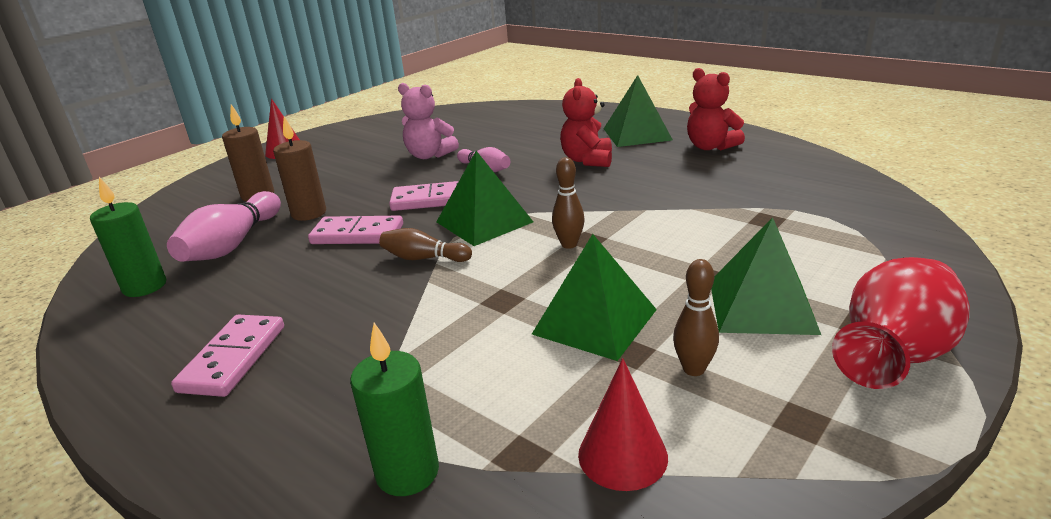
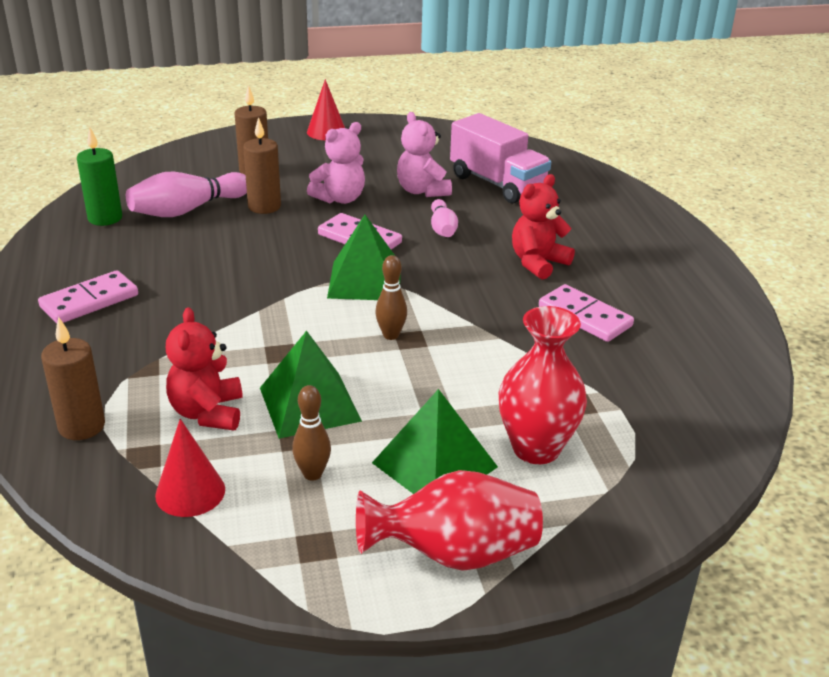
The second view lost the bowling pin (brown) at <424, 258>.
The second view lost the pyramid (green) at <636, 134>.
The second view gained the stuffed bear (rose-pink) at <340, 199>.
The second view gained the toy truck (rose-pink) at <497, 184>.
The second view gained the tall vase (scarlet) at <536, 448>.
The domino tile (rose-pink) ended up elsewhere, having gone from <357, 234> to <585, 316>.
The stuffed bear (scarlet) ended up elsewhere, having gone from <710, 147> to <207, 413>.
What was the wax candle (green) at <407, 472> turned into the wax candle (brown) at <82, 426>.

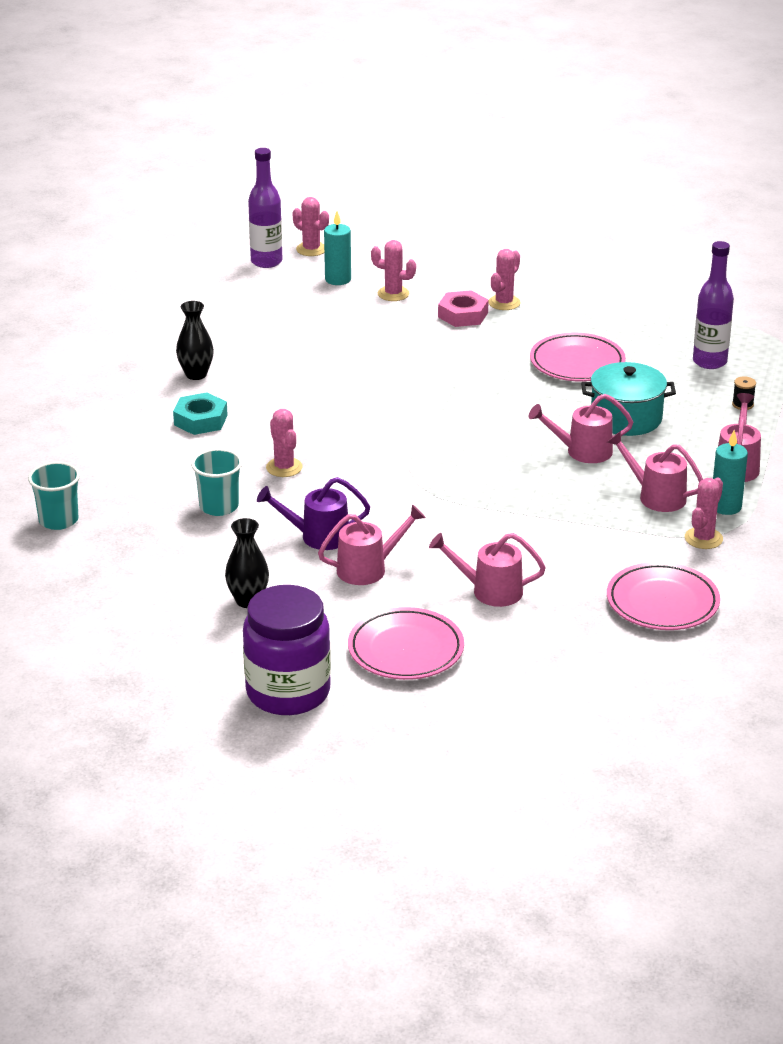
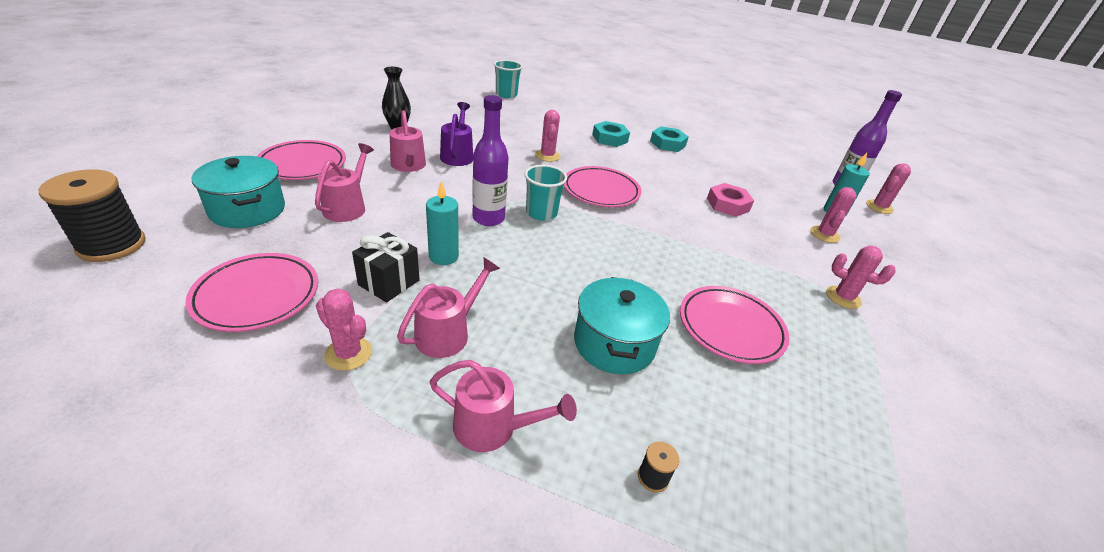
The second view lost the jar (violet) at <288, 692>.
The second view lost the watering can (rose-pink) at <582, 451>.
The second view gained the reel of thread (black) at <112, 245>.
The second view gained the pot (aqua) at <247, 210>.
The second view gained the wrapped gift (black) at <389, 282>.
The second view gained the dinner plate (rose-pink) at <601, 191>.
The tumbler (aqua) ended up elsewhere, having gone from <219, 506> to <541, 213>.
The nut (rose-pink) ended up elsewhere, having gone from <463, 315> to <728, 204>.
The flask (violet) ended up elsewhere, having gone from <709, 362> to <488, 218>.
The wax candle (aqua) ended up elsewhere, having gone from <726, 506> to <443, 256>.
Where the tall vase (black) stood at <196, 374>, the nut (aqua) came to stand at <667, 144>.
The cactus (rose-pink) at <284, 467> ended up facing another way, 75 degrees counterclockwise from before.

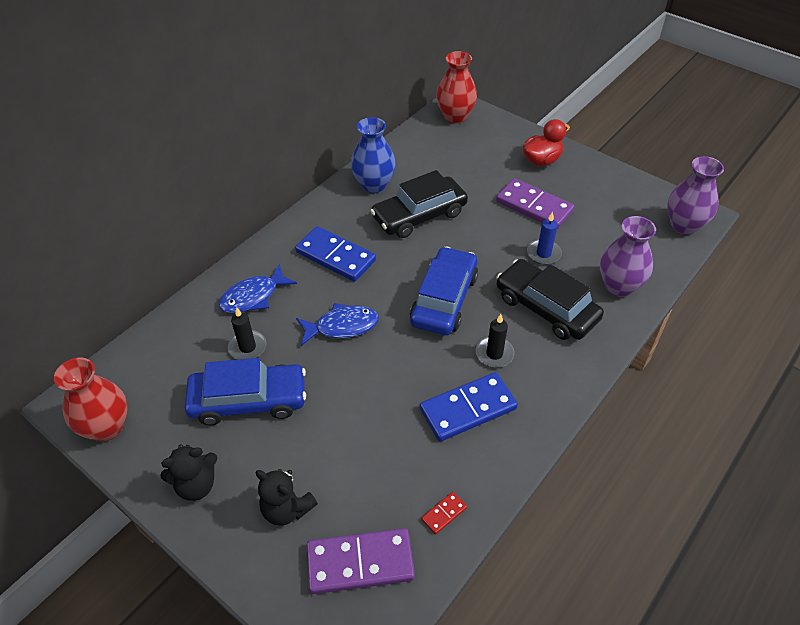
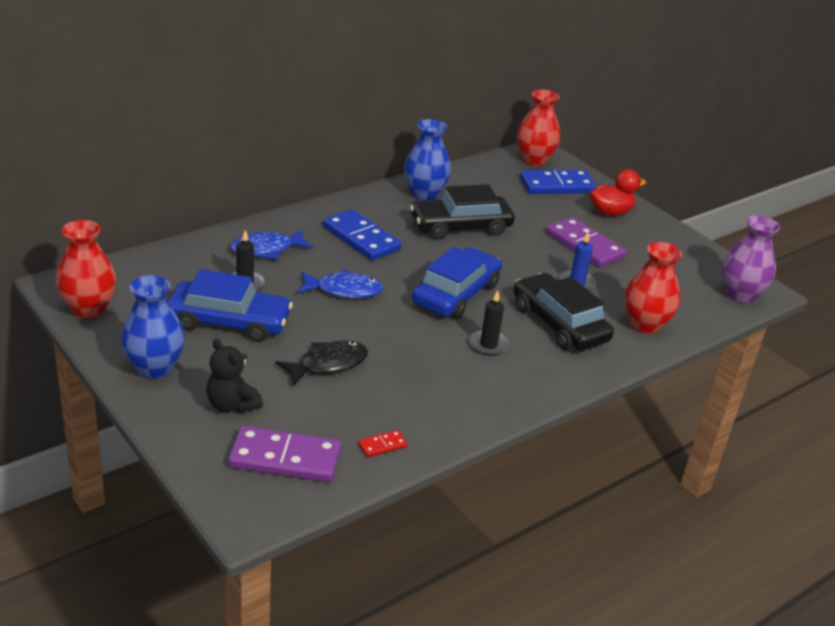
The second view gained the toy fish (black) at <328, 364>.
The domino tile (blue) ended up elsewhere, having gone from <468, 409> to <557, 185>.
Where the stuffed bear (black) stood at <196, 485>, the tall vase (blue) came to stand at <154, 368>.
What was the tall vase (violet) at <619, 286> turned into the tall vase (scarlet) at <645, 325>.

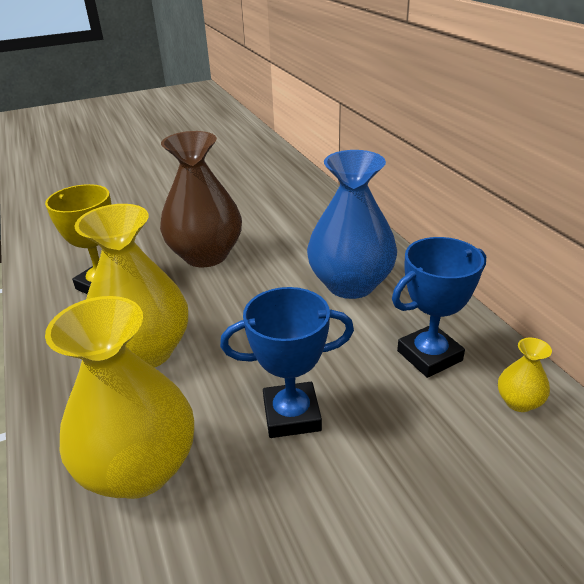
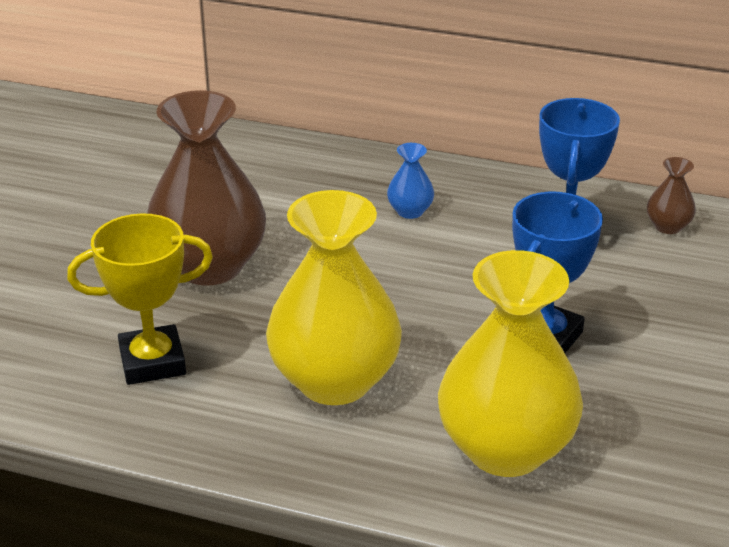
What was the tall vase (yellow) at <518, 402> turned into the tall vase (brown) at <668, 226>.
The size of the tall vase (blue) at <350, 284> changed by a factor of 0.42.

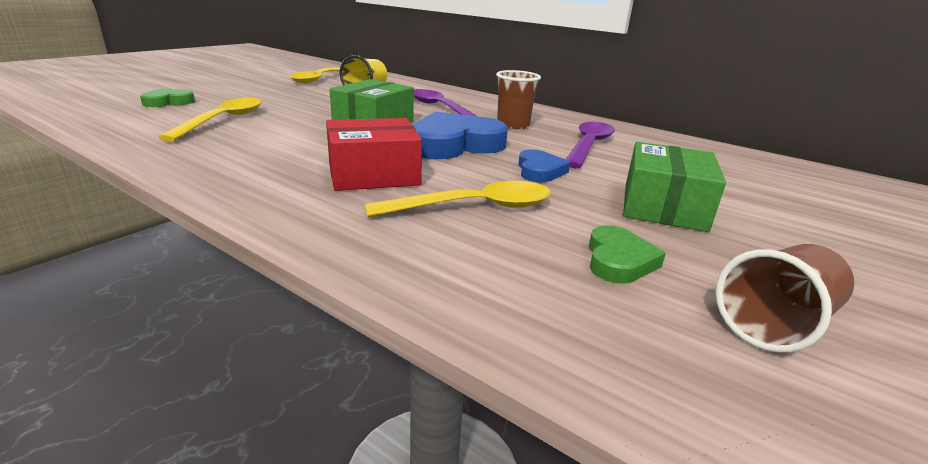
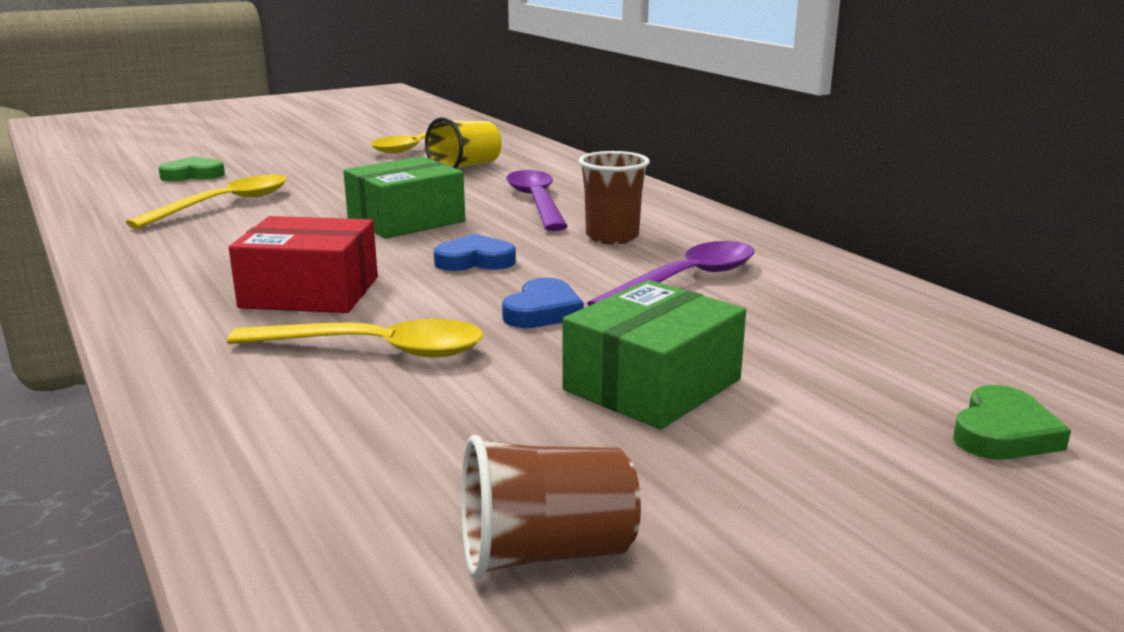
The heart shape (green) ended up elsewhere, having gone from <618, 260> to <1003, 433>.
The size of the heart shape (blue) at <454, 144> changed by a factor of 0.52.

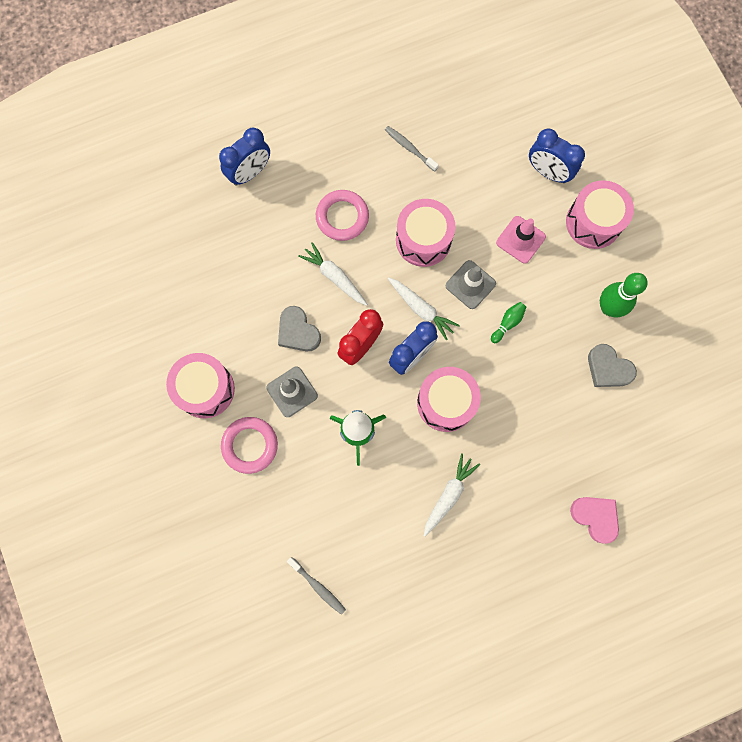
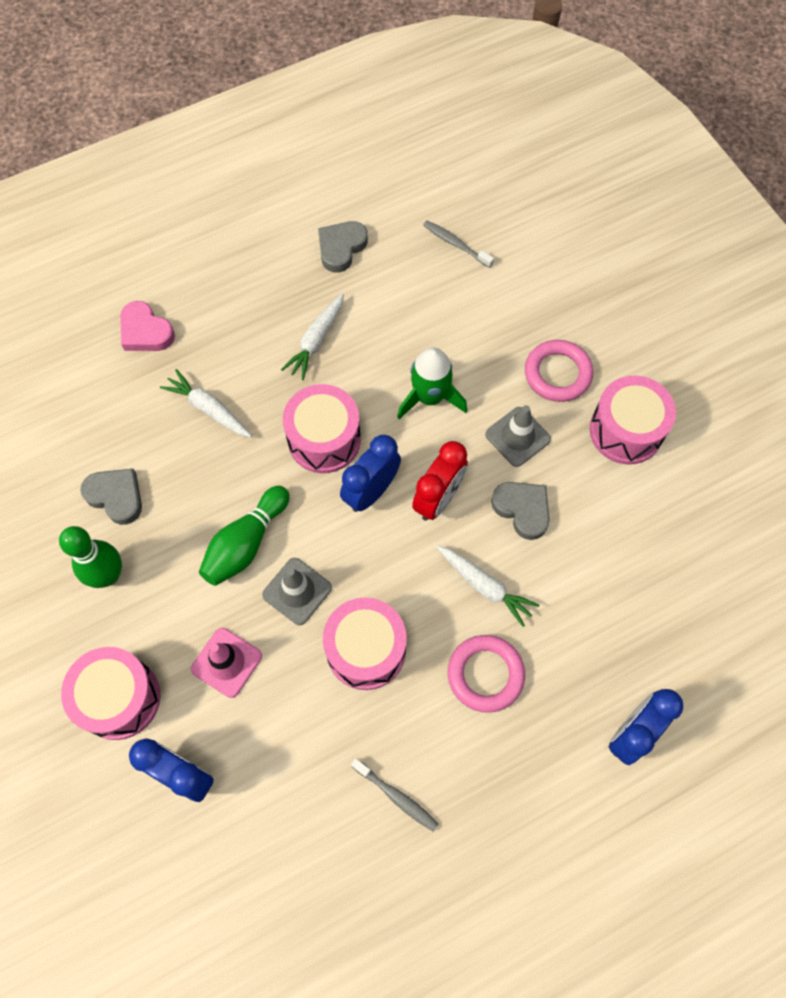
The second view gained the heart shape (ash-grey) at <341, 248>.
The root vegetable (white) ended up elsewhere, having gone from <421, 309> to <209, 409>.
The size of the bowling pin (green) at <507, 323> changed by a factor of 1.89.

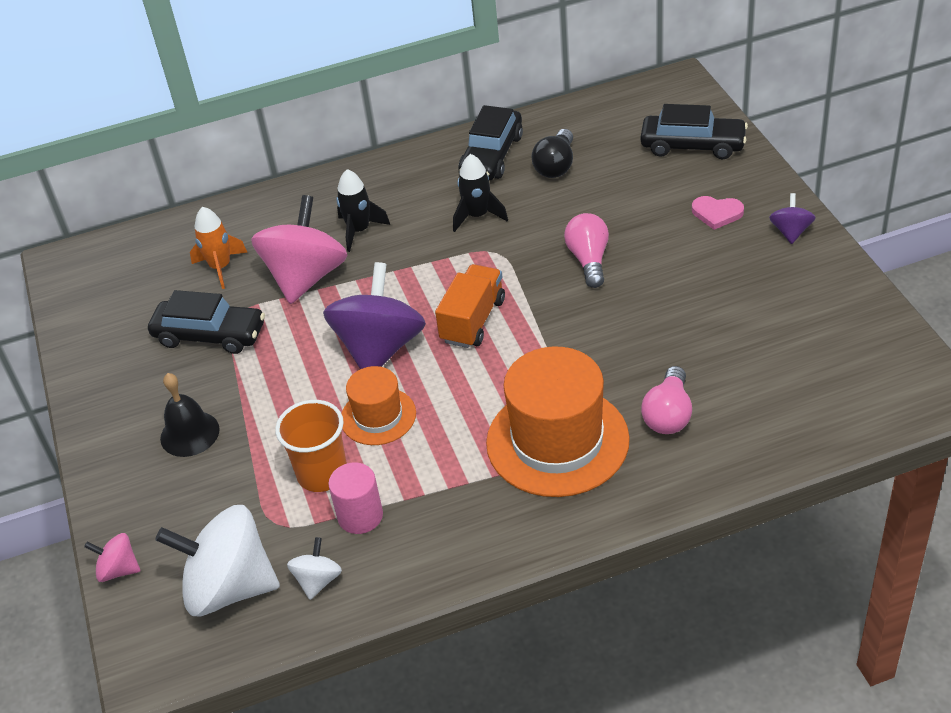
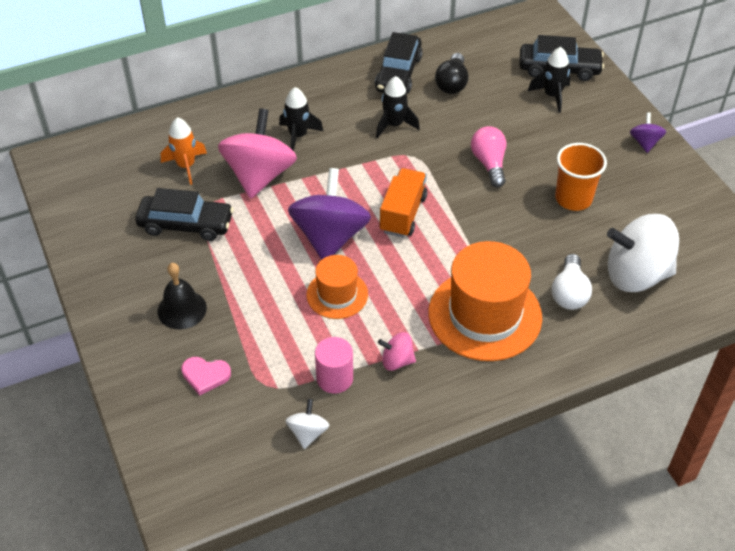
The second view gained the spaceship (black) at <552, 95>.
The spinning top (rose-pink) ended up elsewhere, having gone from <118, 570> to <397, 361>.
The spinning top (white) ended up elsewhere, having gone from <229, 587> to <636, 275>.
The tumbler (bright orange) ended up elsewhere, having gone from <322, 474> to <573, 198>.
The heart shape (rose-pink) ended up elsewhere, having gone from <717, 213> to <205, 375>.
What was the bulb (rose-pink) at <668, 415> turned into the bulb (white) at <569, 293>.

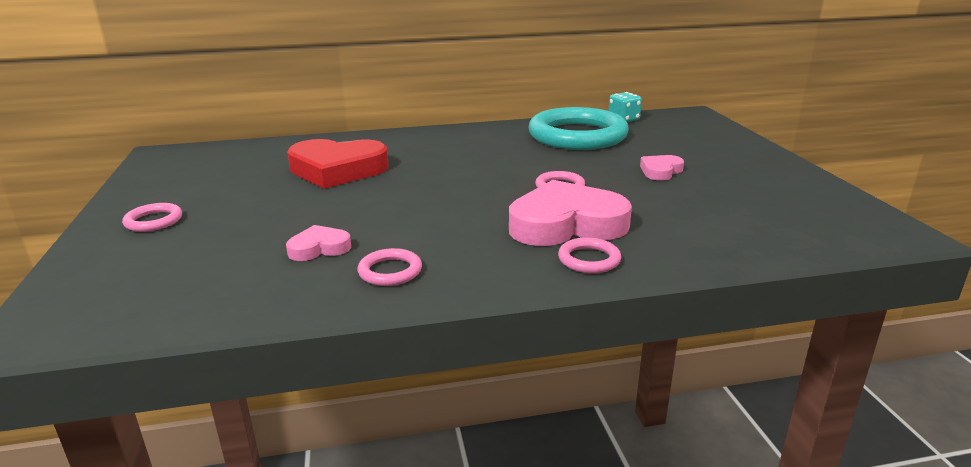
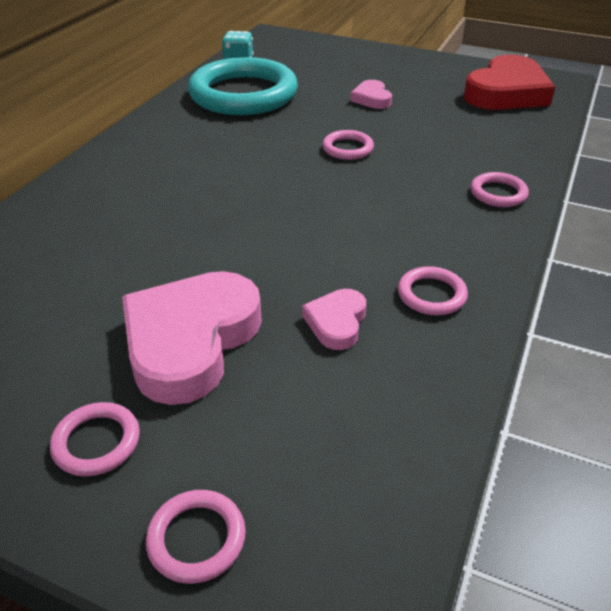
The second view gained the ring (rose-pink) at <196, 538>.
The heart shape (scarlet) ended up elsewhere, having gone from <337, 170> to <506, 93>.
The heart shape (rose-pink) ended up elsewhere, having gone from <566, 224> to <190, 341>.

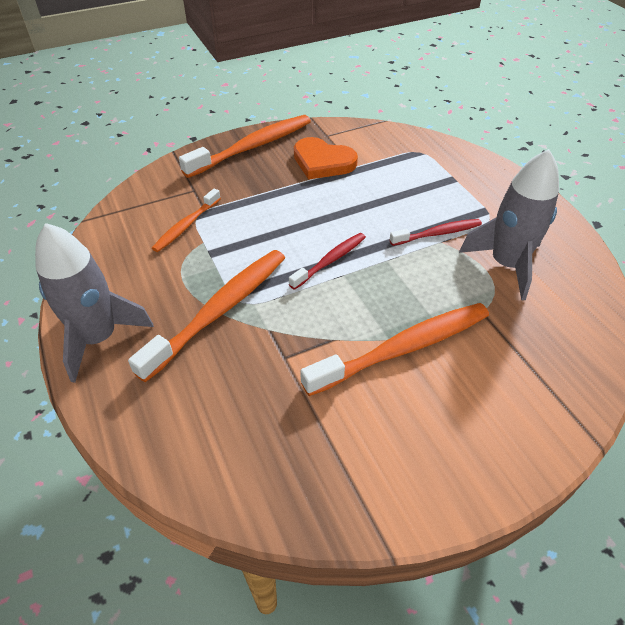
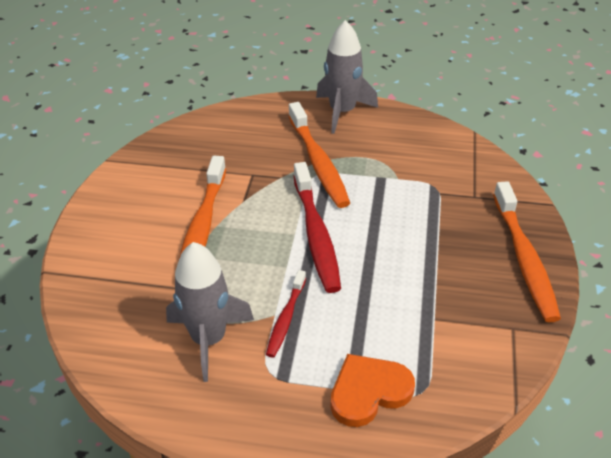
The second view lost the tooth brush (bright orange) at <186, 225>.
The heart shape (bright orange) ended up elsewhere, having gone from <323, 162> to <369, 392>.
The size of the tooth brush (scarlet) at <330, 261> changed by a factor of 1.79.

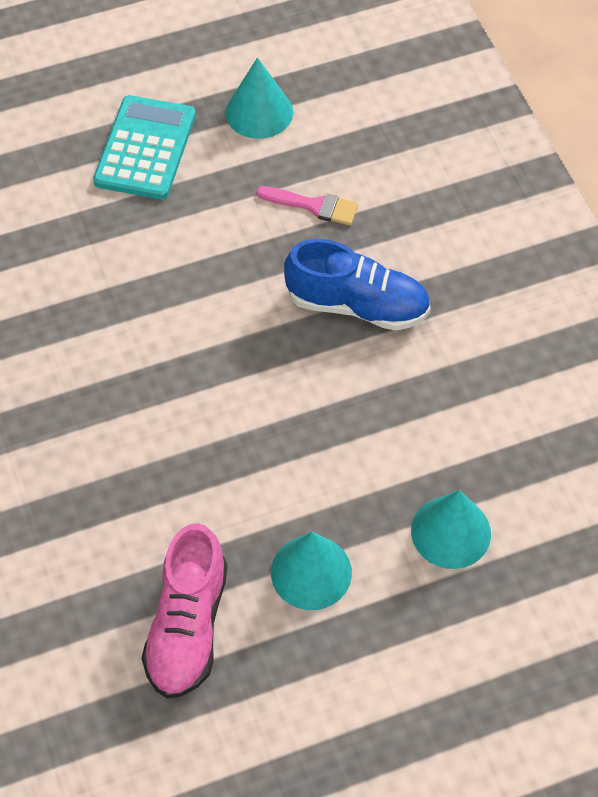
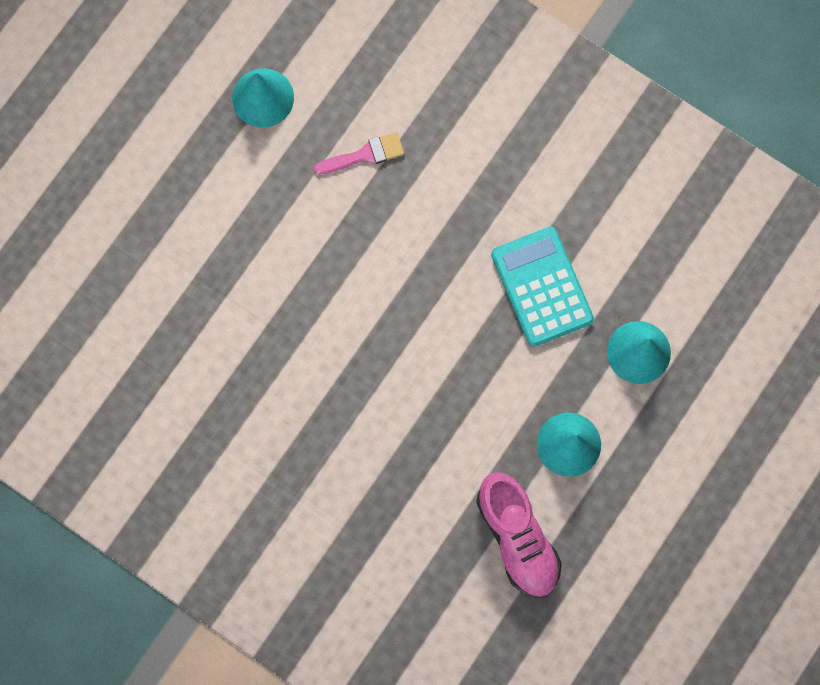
The second view lost the sneaker (blue) at <357, 305>.
The pocket calculator (aqua) ended up elsewhere, having gone from <145, 148> to <541, 287>.

